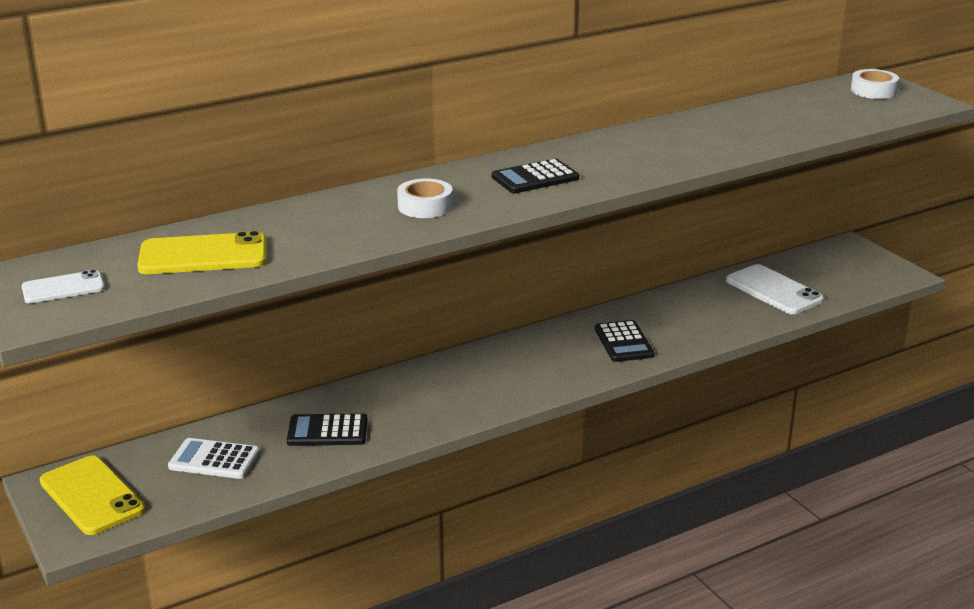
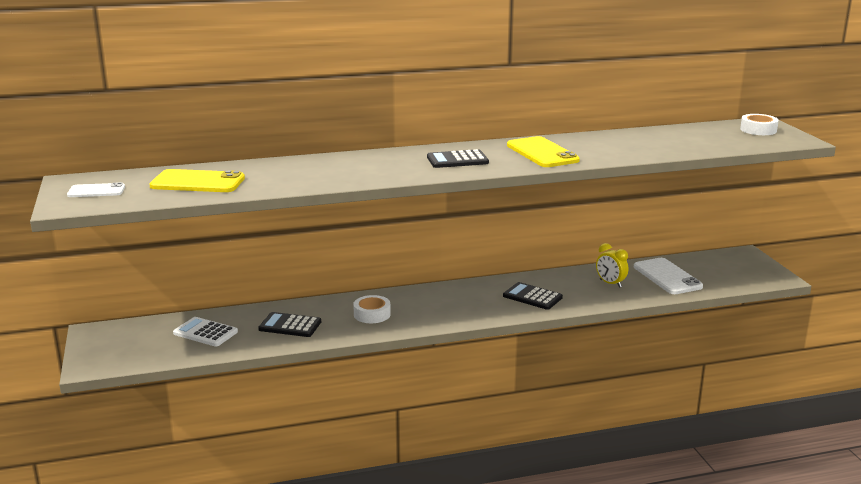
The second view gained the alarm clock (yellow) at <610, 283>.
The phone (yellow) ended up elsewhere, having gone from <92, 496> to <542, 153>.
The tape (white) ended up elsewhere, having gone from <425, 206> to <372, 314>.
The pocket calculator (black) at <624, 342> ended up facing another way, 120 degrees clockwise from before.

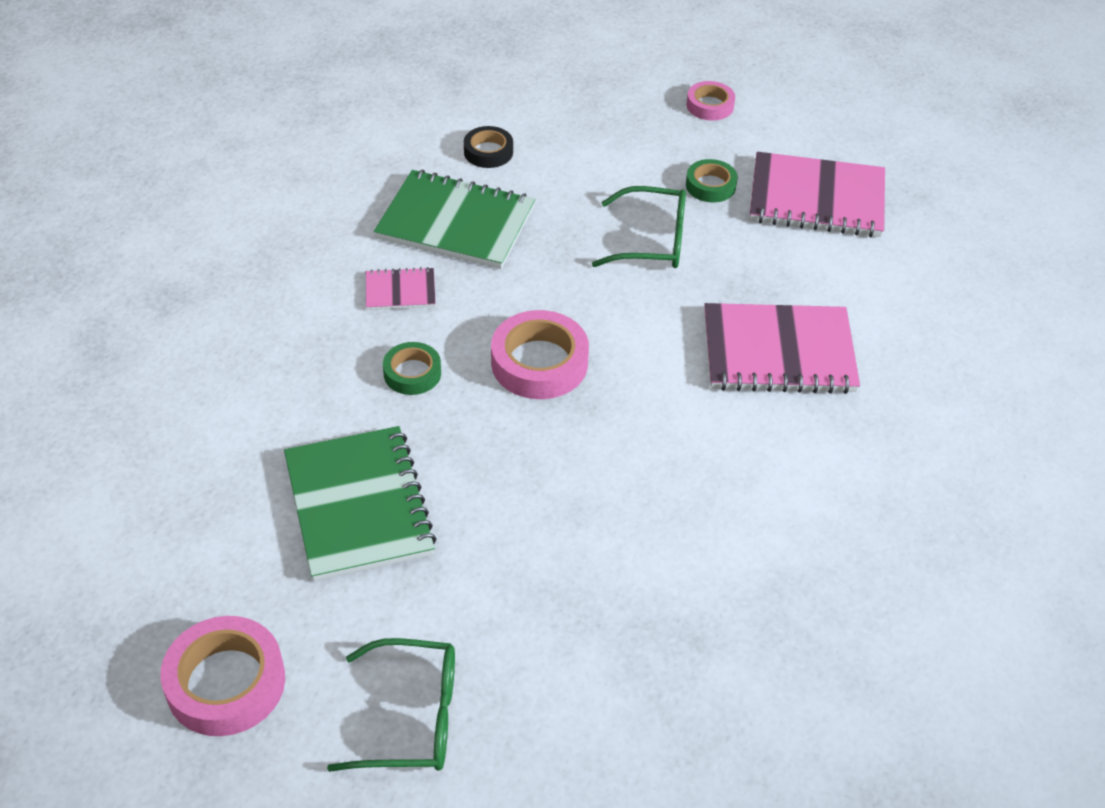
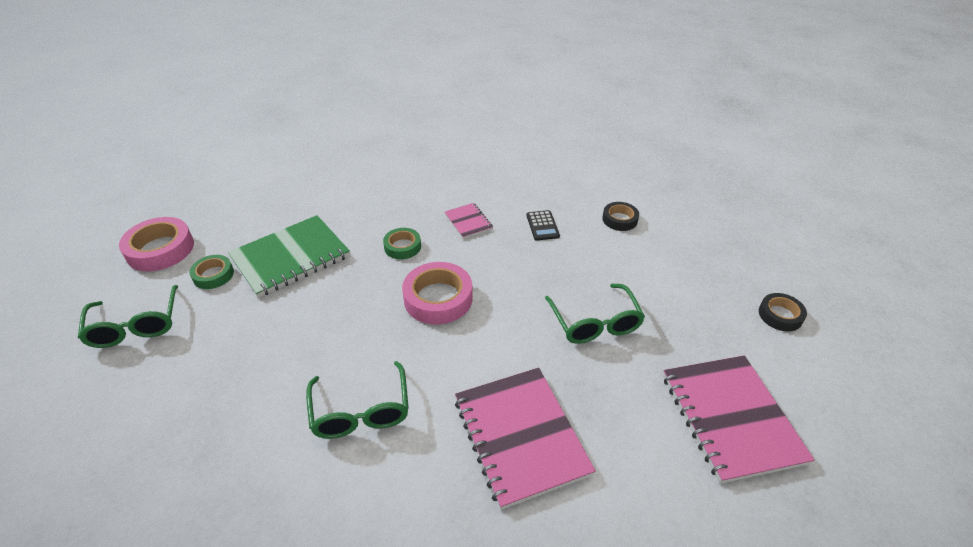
The second view gained the eyeglasses (green) at <361, 410>.
The tape (green) ended up elsewhere, having gone from <710, 186> to <213, 275>.
Where the notebook (green) stood at <456, 223>, the pocket calculator (black) came to stand at <542, 226>.
What was the tape (rose-pink) at <710, 105> turned into the tape (black) at <780, 315>.

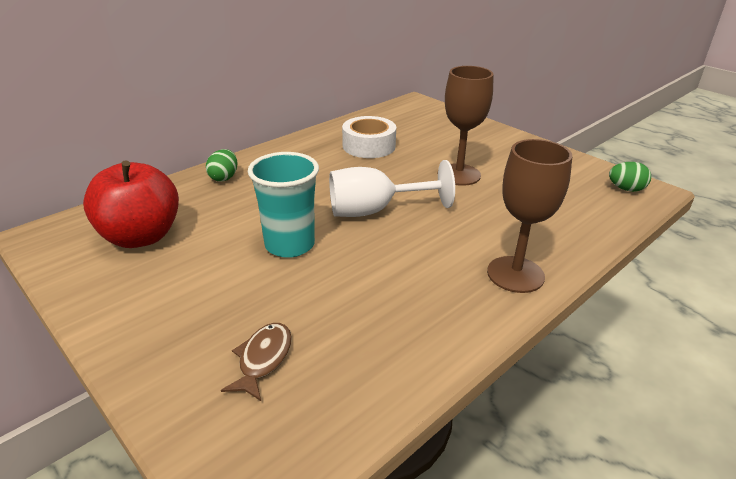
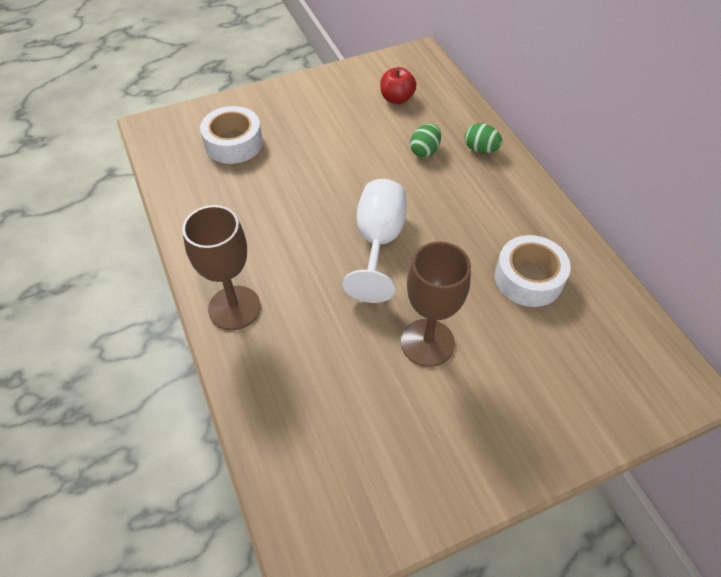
The second view lost the tumbler (aqua) at <289, 245>.
The toy egg (green) ended up elsewhere, having gone from <626, 189> to <424, 151>.
Where the toy fish (brown) stood at <263, 359>, the tape (white) came to stand at <233, 143>.
The size of the apple fruit (scarlet) at <141, 237> changed by a factor of 0.54.

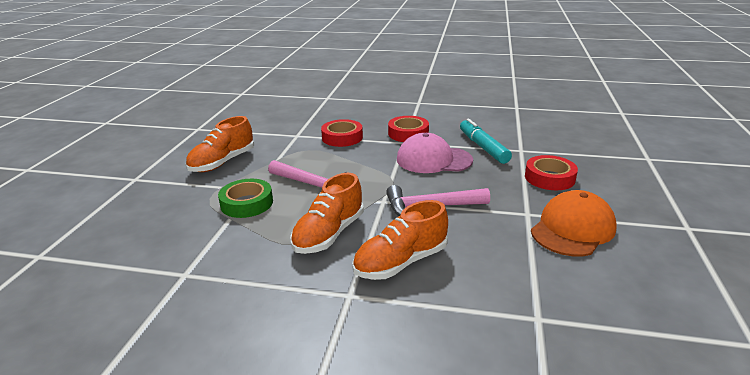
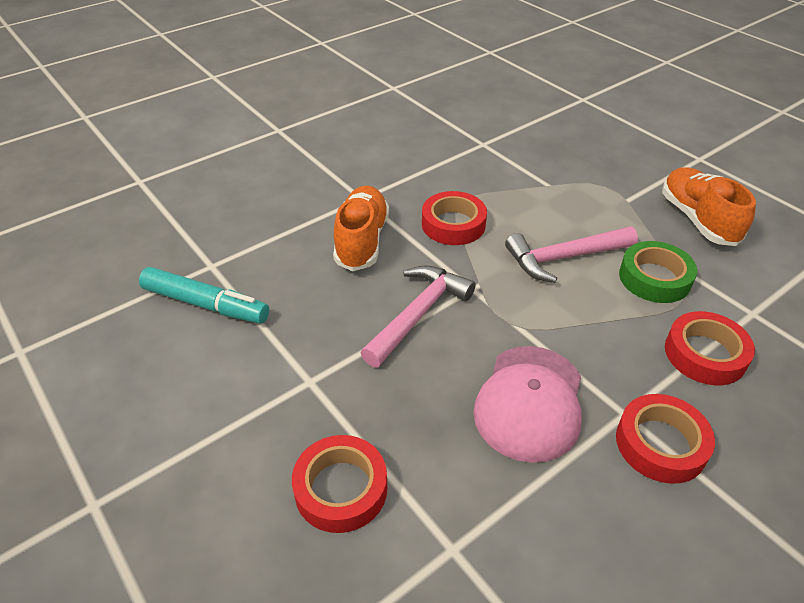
The second view lost the peaked cap (bright orange) at <572, 229>.
The tape (green) ended up elsewhere, having gone from <247, 203> to <654, 278>.
The felt pen (aqua) ended up elsewhere, having gone from <483, 147> to <205, 304>.
Where the sneaker (bright orange) stood at <329, 234>, the tape (scarlet) came to stand at <453, 224>.
The peaked cap (rose-pink) at <433, 160> ended up facing another way, 150 degrees clockwise from before.

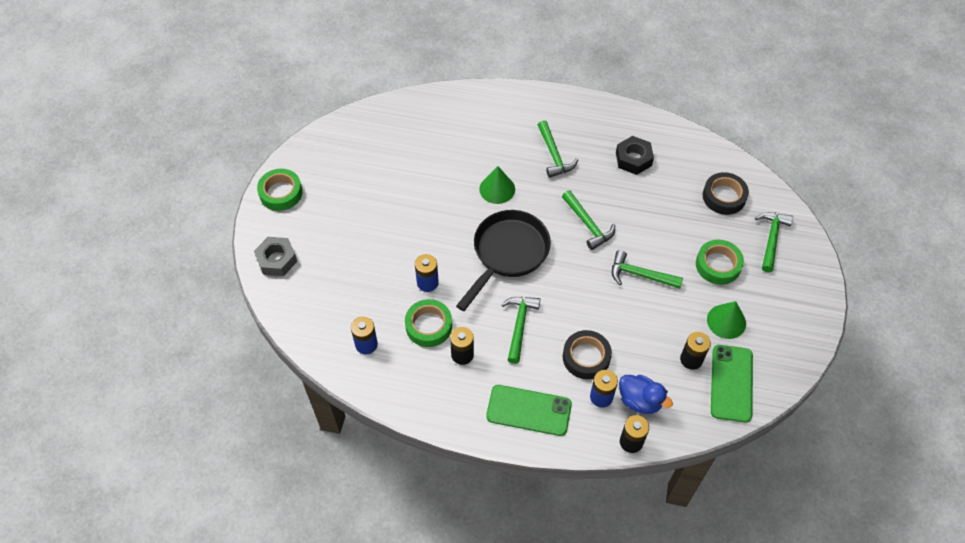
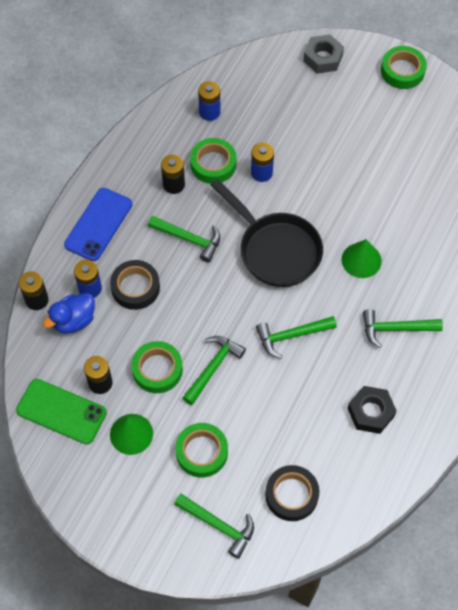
The second view gained the tape (green) at <157, 369>.
What was the phone (green) at <529, 410> turned into the phone (blue) at <98, 224>.

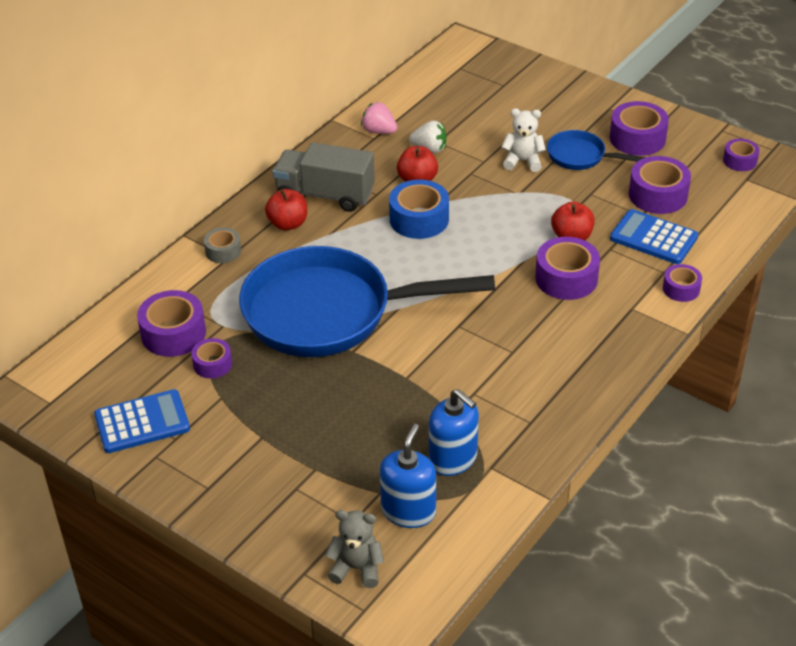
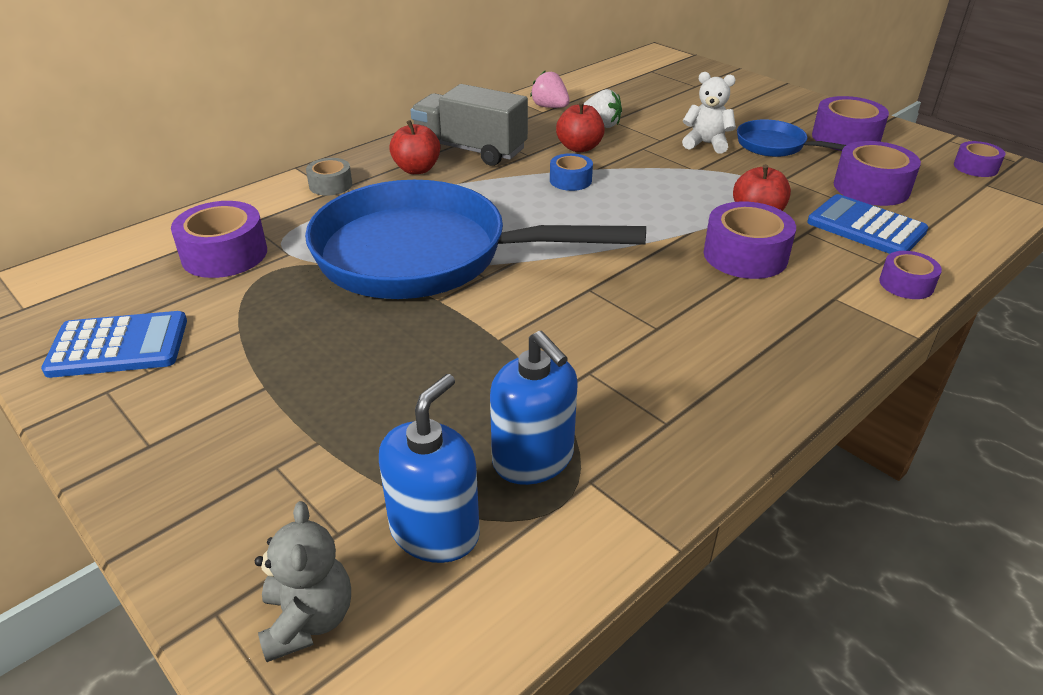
The second view lost the tape (violet) at <212, 364>.
The stuffed bear (ash-grey) at <356, 568> ended up facing another way, 60 degrees clockwise from before.
The size of the tape (blue) at <419, 219> changed by a factor of 0.59.

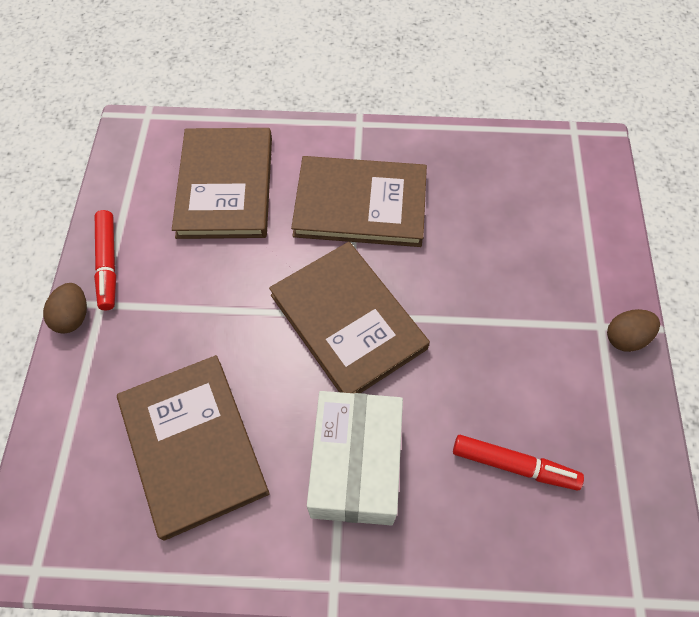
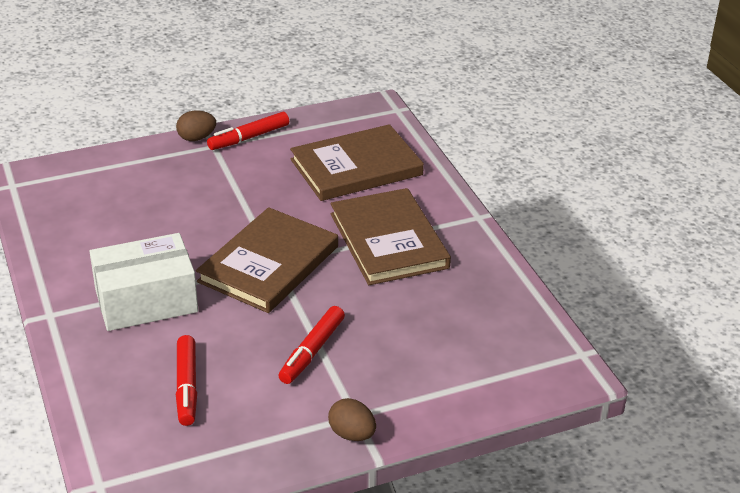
The second view lost the book (brown) at <193, 446>.
The second view gained the felt pen (scarlet) at <312, 351>.

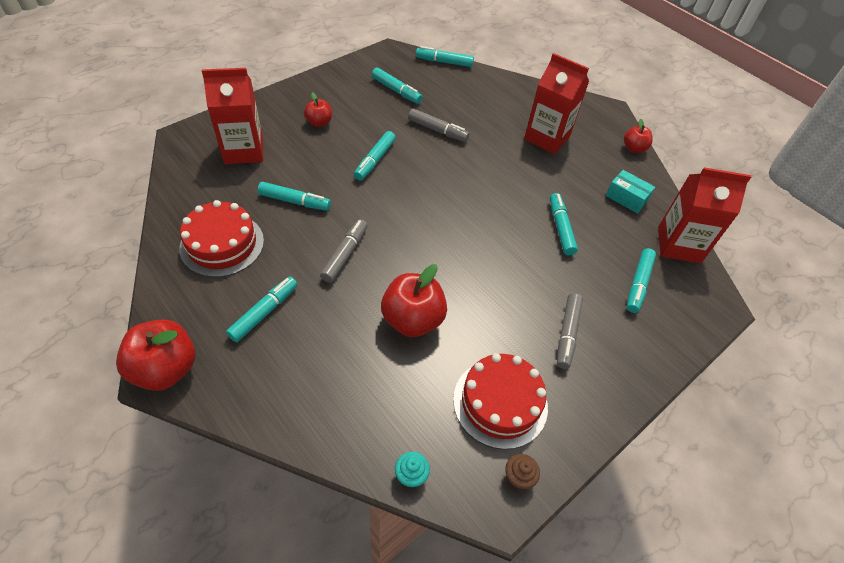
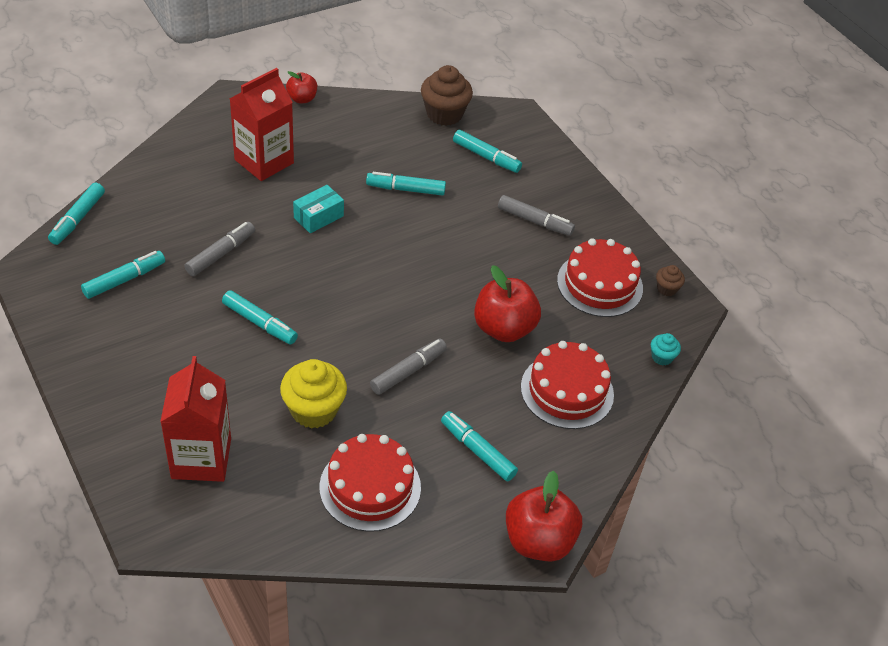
The second view lost the apple fruit (scarlet) at <319, 122>.
The second view gained the gateau (scarlet) at <567, 391>.
The box (aqua) ended up elsewhere, having gone from <626, 198> to <318, 217>.
Where the felt pen (aqua) stood at <295, 201>, the cupcake (yellow) came to stand at <314, 410>.
Where the milk carton (scarlet) stood at <678, 245>, the cupcake (brown) came to stand at <444, 114>.
The felt pen (ash-grey) at <345, 254> ended up facing another way, 105 degrees clockwise from before.

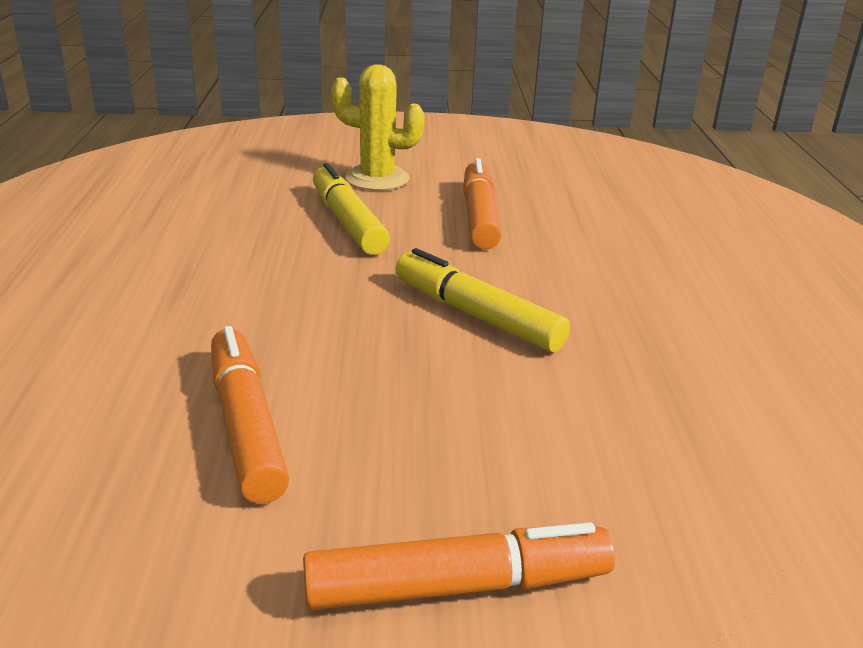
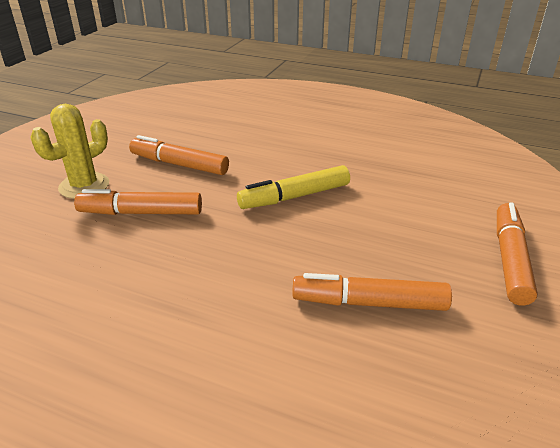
What was the felt pen (yellow) at <348, 222> turned into the felt pen (bright orange) at <141, 213>.

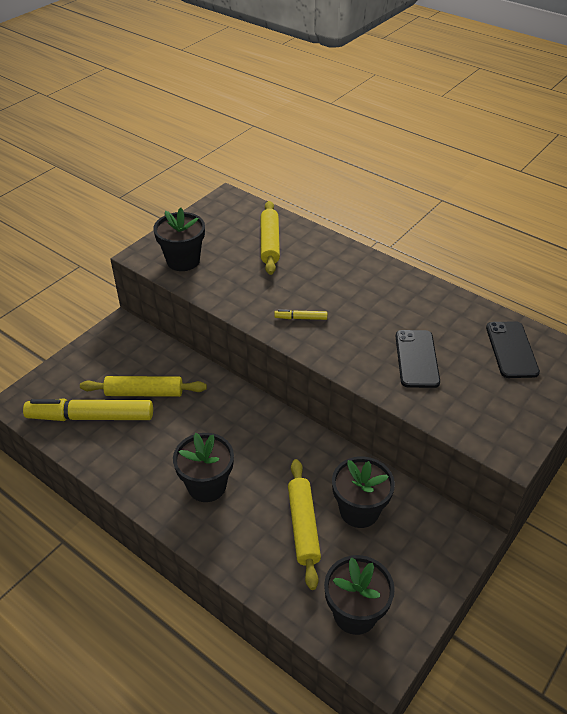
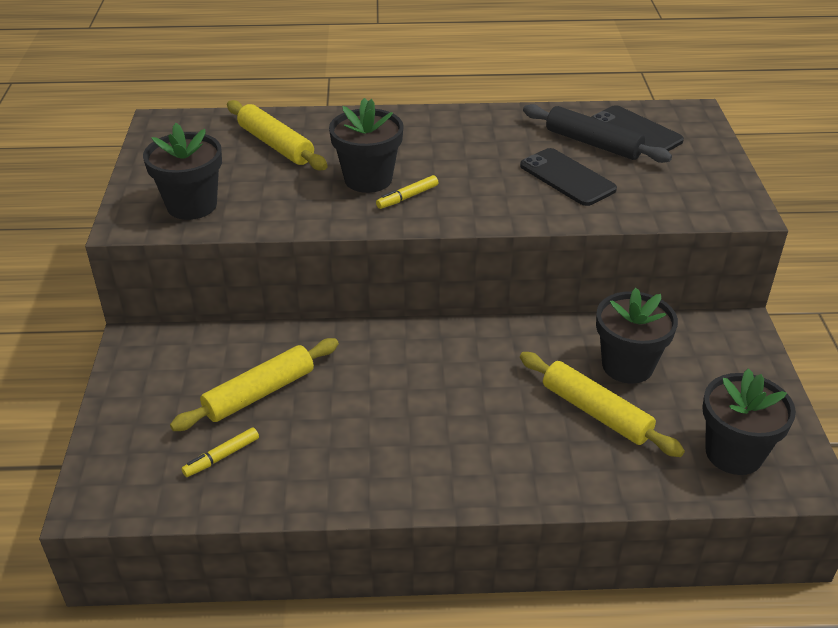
The second view gained the dough roller (black) at <593, 143>.
The potted plant (black) ended up elsewhere, having gone from <207, 486> to <368, 179>.
The size of the felt pen (yellow) at <91, 417> changed by a factor of 0.42.

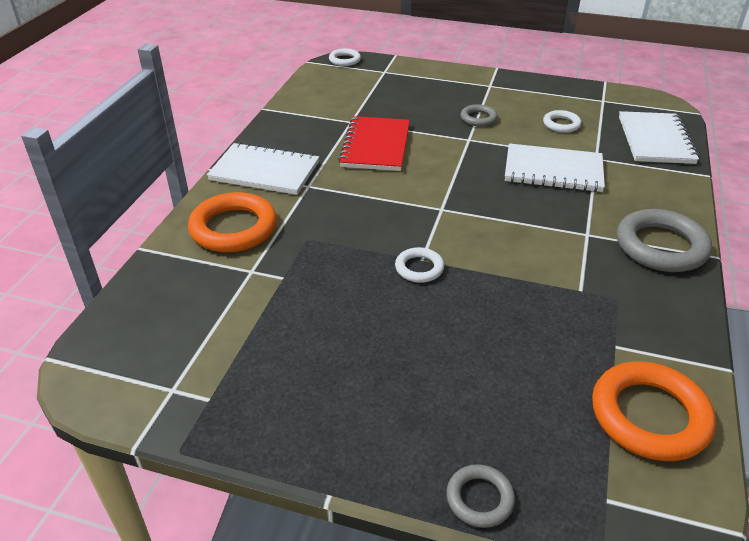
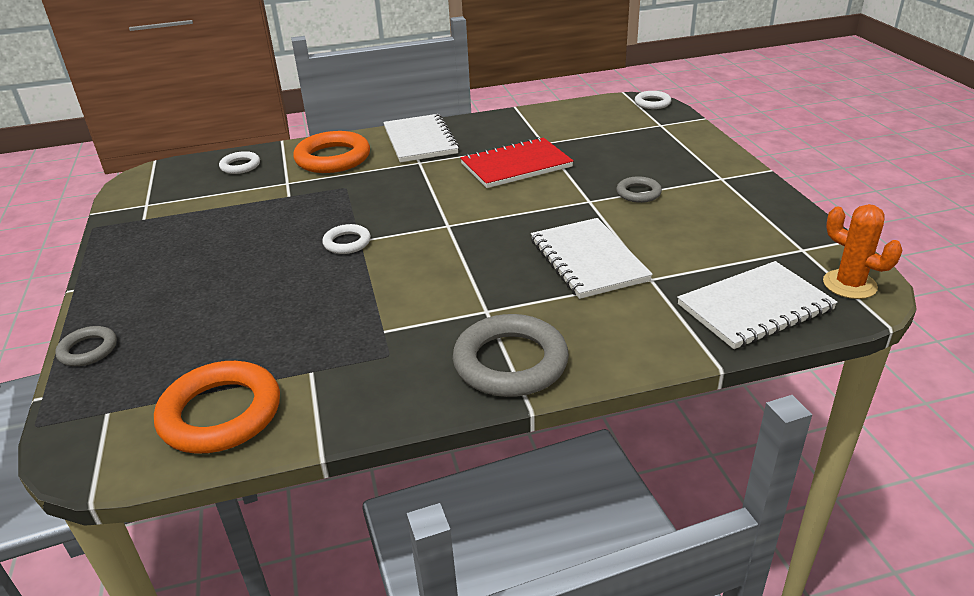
The second view gained the cactus (bright orange) at <849, 284>.
The ring (white) ended up elsewhere, having gone from <561, 124> to <240, 166>.

